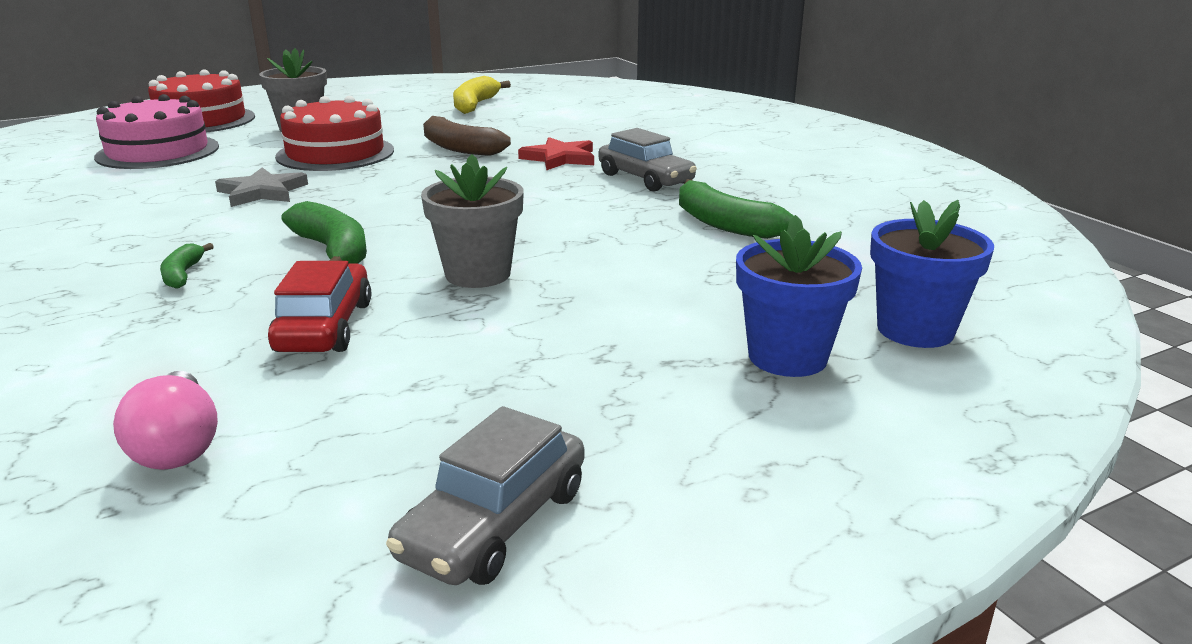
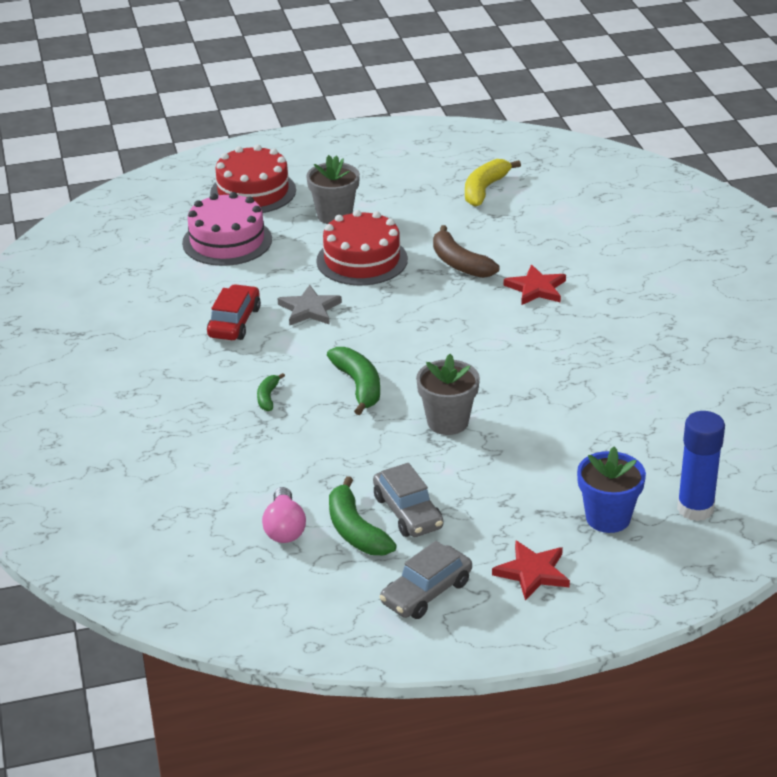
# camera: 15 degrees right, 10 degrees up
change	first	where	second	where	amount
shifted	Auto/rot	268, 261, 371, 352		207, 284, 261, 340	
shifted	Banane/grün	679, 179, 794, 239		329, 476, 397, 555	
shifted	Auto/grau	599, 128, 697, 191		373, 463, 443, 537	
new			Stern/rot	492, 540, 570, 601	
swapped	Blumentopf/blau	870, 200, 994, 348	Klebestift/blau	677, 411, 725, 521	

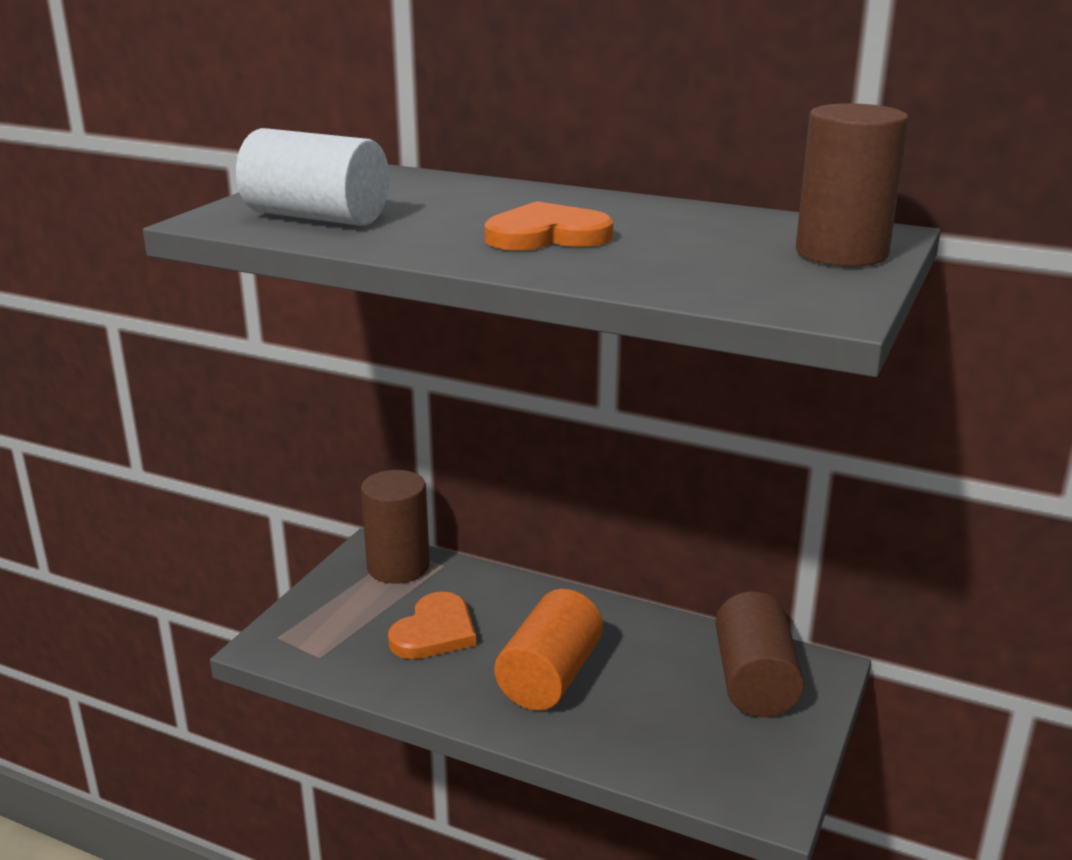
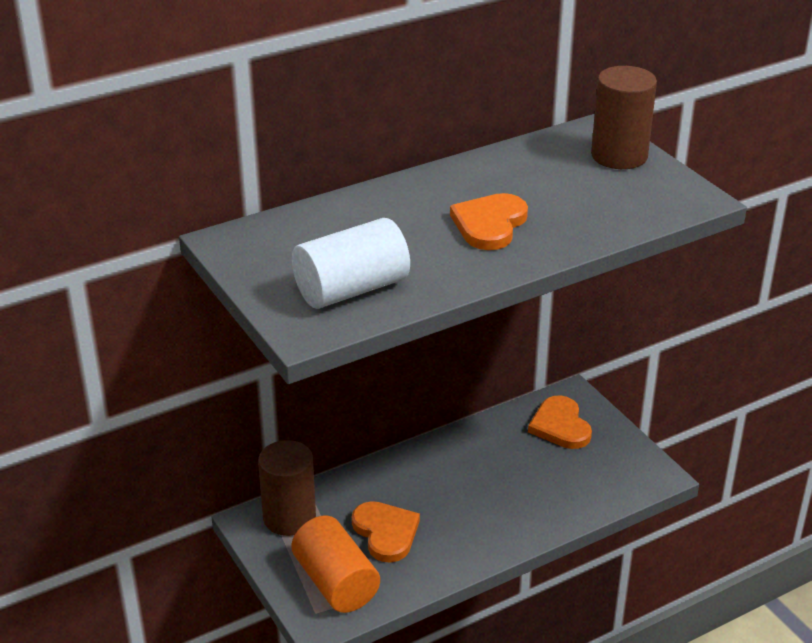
# camera: 55 degrees left, 10 degrees up
change	first	where	second	where	amount
shifted	Vollzylinder/orange	494, 589, 603, 711		291, 516, 380, 613	
swapped	Vollzylinder/braun	715, 591, 804, 717	Herz/orange	528, 395, 592, 449	

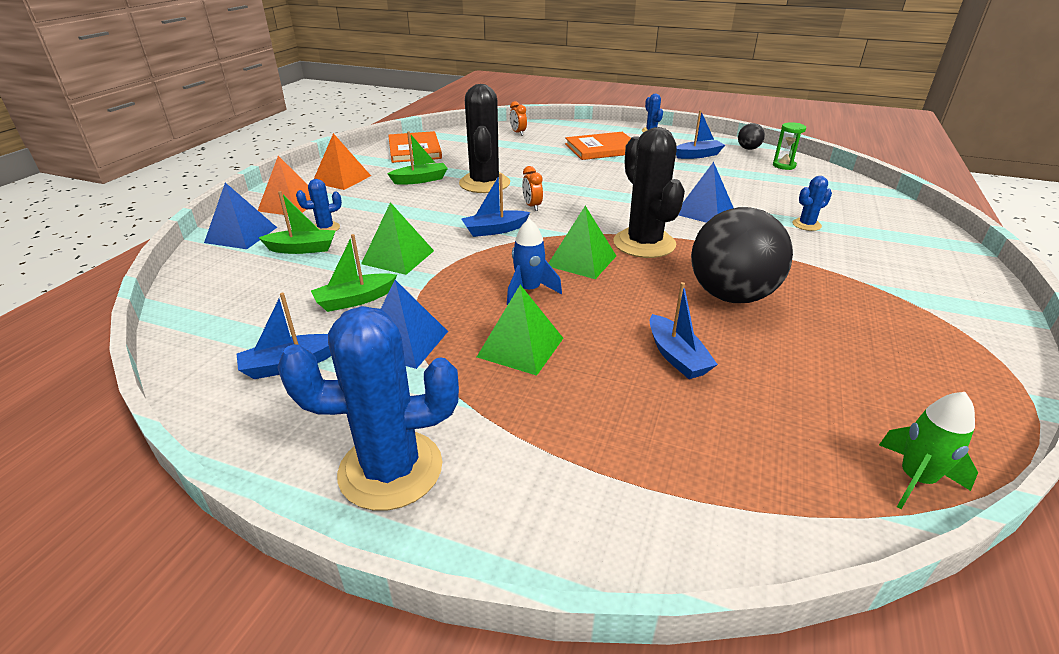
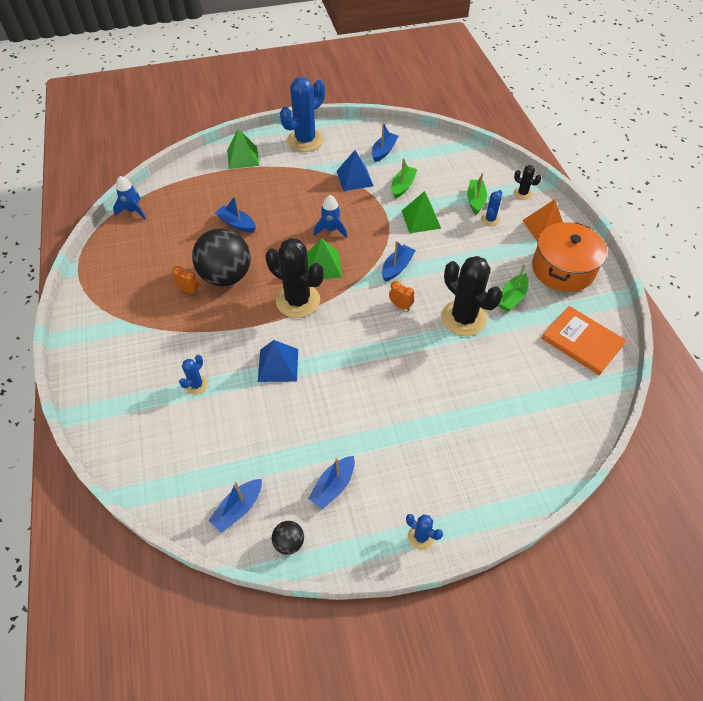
# camera: 145 degrees right, 20 degrees up
change	first	where	second	where	amount
repainted	Rakete/grün	879, 392, 978, 509	Rakete/blau	113, 176, 146, 220	
shifted	Wecker/orange	510, 101, 527, 136		172, 266, 199, 294	
swapped	Sanduhr/grün	773, 122, 806, 170	Boot/blau	208, 479, 262, 533	
shifted	Pyramide/grün	477, 285, 563, 376		227, 129, 259, 169	
rotated	Boot/grün	259, 191, 336, 254		467, 173, 487, 214	135 degrees clockwise
swapped	Pyramide/blau	204, 183, 277, 249	Kaktus/schwarz	514, 165, 541, 200	
swapped	Pyramide/orange	314, 133, 371, 190	Kochtopf/orange	532, 222, 607, 292	
gone	Buch/orange	565, 132, 631, 160			

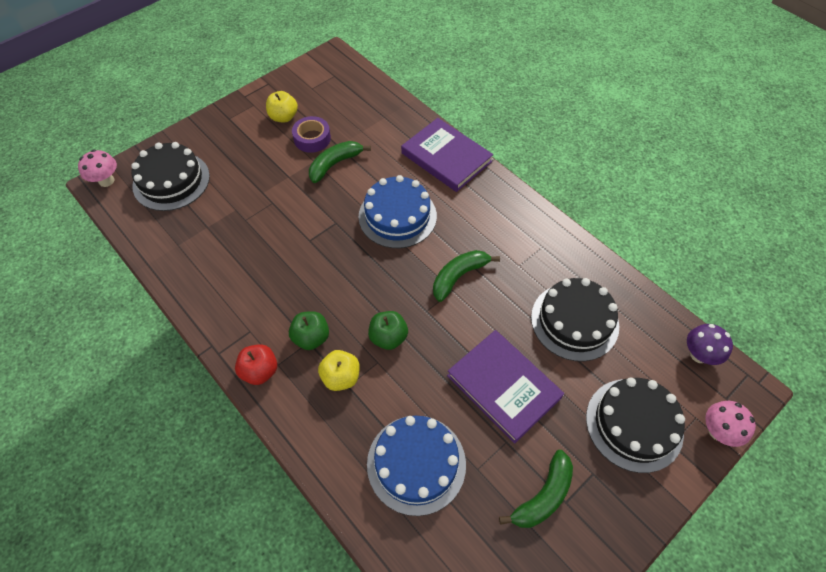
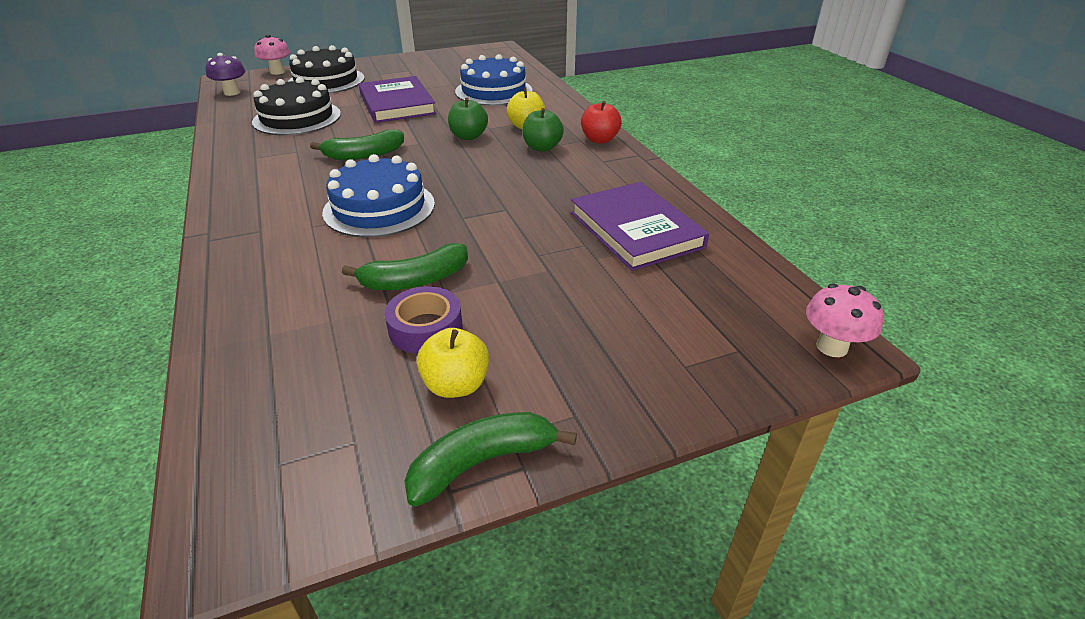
# camera: 160 degrees left, 20 degrees down
change	first	where	second	where	amount
shifted	Banane/grün	499, 450, 573, 528		405, 412, 577, 506	
shifted	Buch/lila	401, 118, 493, 192		571, 182, 709, 271	
gone	Kuchen/schwarz	131, 142, 210, 211			

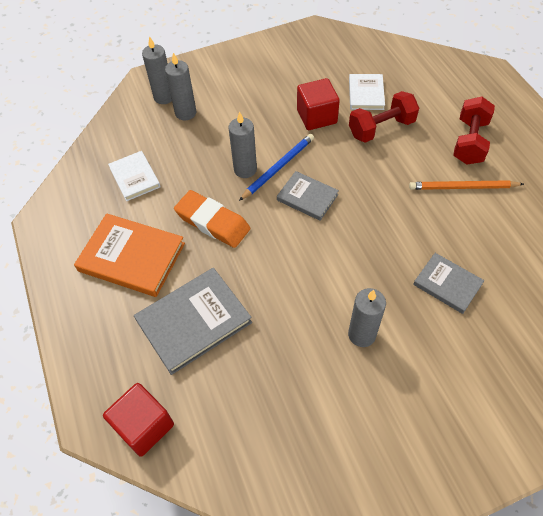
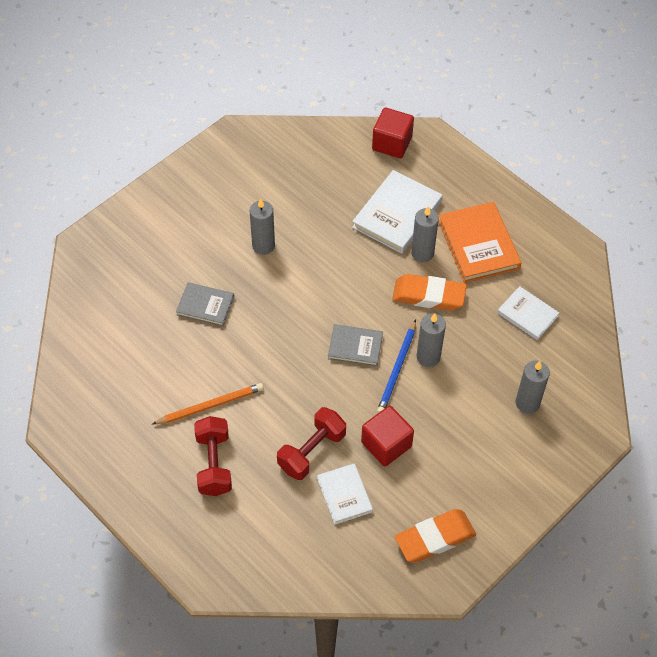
# camera: 155 degrees right, 0 degrees up
change	first	where	second	where	amount
repainted	Buch/grau	134, 268, 252, 375	Buch/weiß	352, 170, 442, 254	
new			Radiergummi/orange	395, 509, 476, 563	
shifted	Kerze/grau	142, 36, 172, 104		411, 206, 439, 262	
rotated	Buch/orange	74, 213, 185, 297		438, 202, 522, 283	75 degrees clockwise

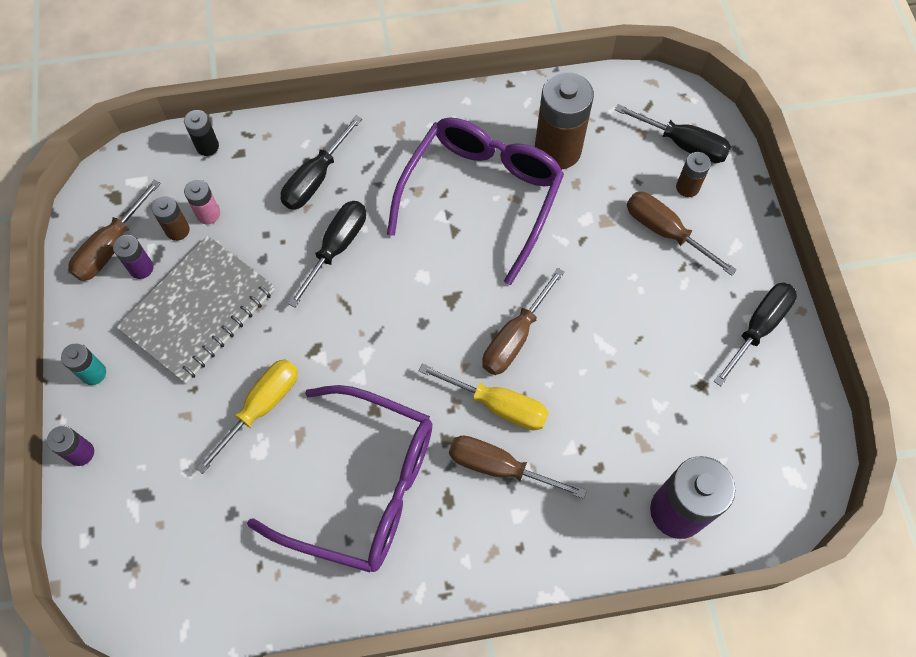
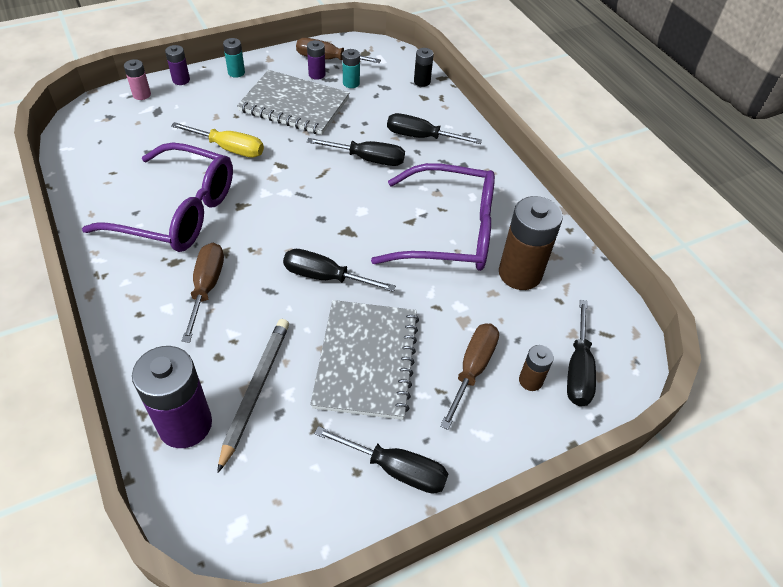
# camera: 70 degrees right, 15 degrees down
change	first	where	second	where	amount
rotated	Brille/lila	247, 385, 432, 573		82, 142, 233, 252	75 degrees counterclockwise
shifted	Batterie/rosa	184, 179, 220, 224		124, 59, 151, 100	
new			Bleistift/grau	217, 319, 289, 473	
repainted	Schraubenzieher/braun	482, 268, 564, 375	Schraubenzieher/schwarz	283, 249, 396, 292	
new			Notizbuch/grau	310, 300, 419, 420	
repainted	Batterie/braun	152, 196, 190, 241	Batterie/türkis	342, 49, 360, 88	
gone	Schraubenzieher/gelb	419, 363, 549, 430			

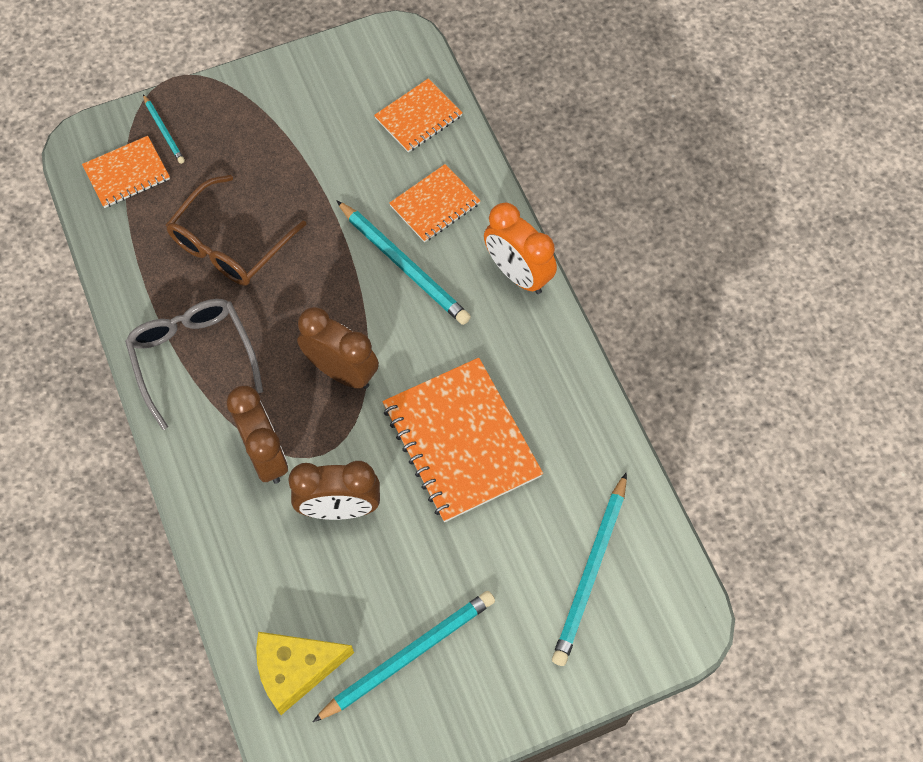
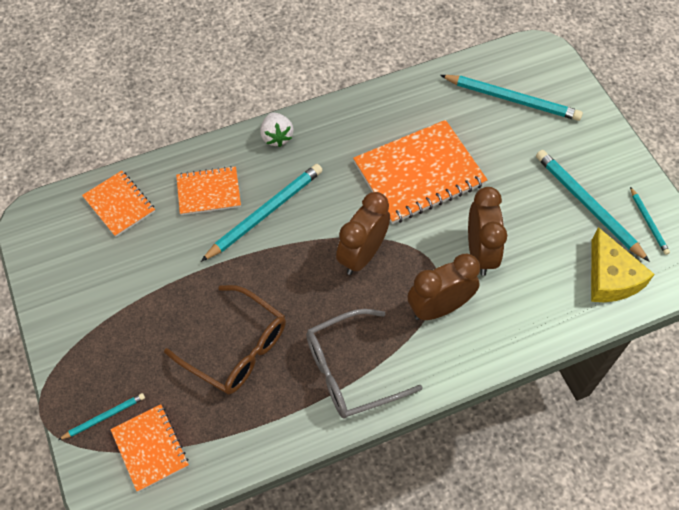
# camera: 90 degrees left, 5 degrees down
change	first	where	second	where	amount
rotated	Notizbuch/orange	389, 164, 480, 242		176, 166, 241, 215	60 degrees counterclockwise
swapped	Wecker/orange	484, 203, 557, 294	Erdbeere/weiß	260, 112, 294, 147	
new			Bleistift/türkis	630, 187, 670, 255	

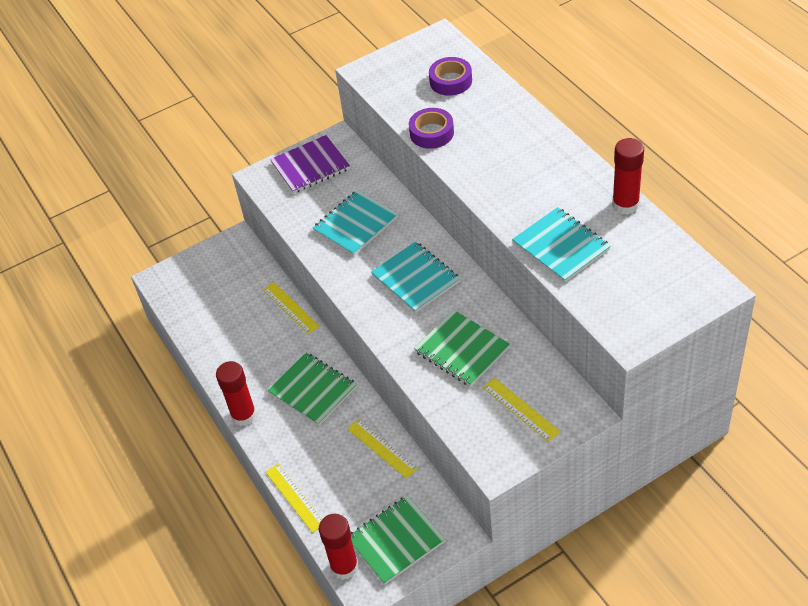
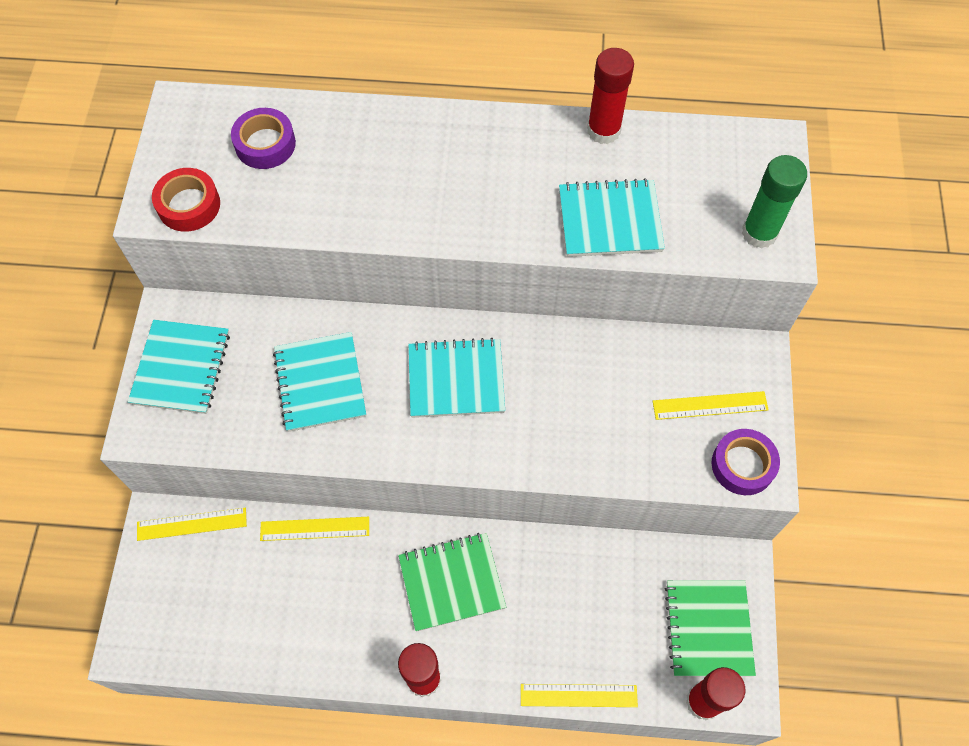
# camera: 60 degrees left, 15 degrees up
change	first	where	second	where	amount
repainted	Notizbuch/lila	270, 135, 350, 194	Notizbuch/türkis	128, 320, 230, 414	
shifted	Lineal/gelb	347, 419, 418, 479		137, 508, 247, 541	
new			Klebeband/rot	152, 168, 220, 232	
shifted	Klebeband/lila	409, 108, 454, 149		712, 429, 780, 495	
new			Klebestift/grün	742, 155, 807, 249	
gone	Notizbuch/grün	414, 310, 510, 387			

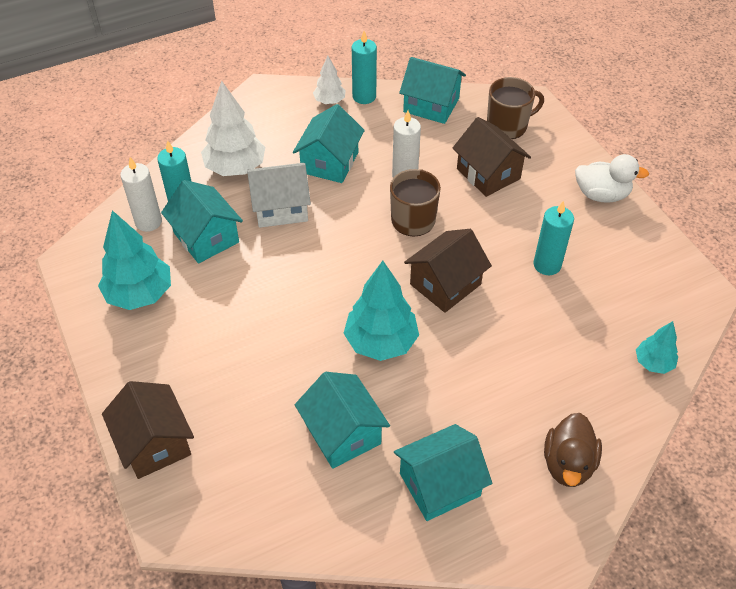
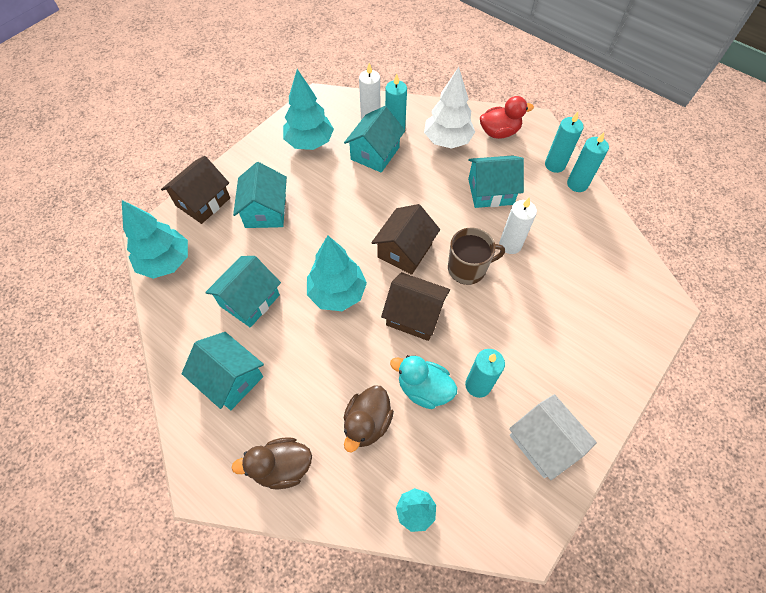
# camera: 65 degrees right, 10 degrees up
change	first	where	second	where	amount
new			Baum/türkis	122, 200, 188, 279	
shifted	Haus/türkis	399, 57, 466, 124		233, 162, 287, 228	
new			Ente/braun	344, 385, 394, 452	
shifted	Haus/braun	453, 117, 531, 197		371, 204, 440, 275	
new			Ente/türkis	390, 355, 457, 409	
new			Ente/rot	480, 96, 534, 139	
shifted	Haus/weiß	247, 163, 311, 228		509, 394, 597, 480	
swapped	Baum/weiß	313, 56, 346, 104	Kerze/türkis	545, 112, 584, 173	
gone	Tasse/braun	487, 77, 544, 139			
gone	Ente/weiß	575, 154, 649, 203			

